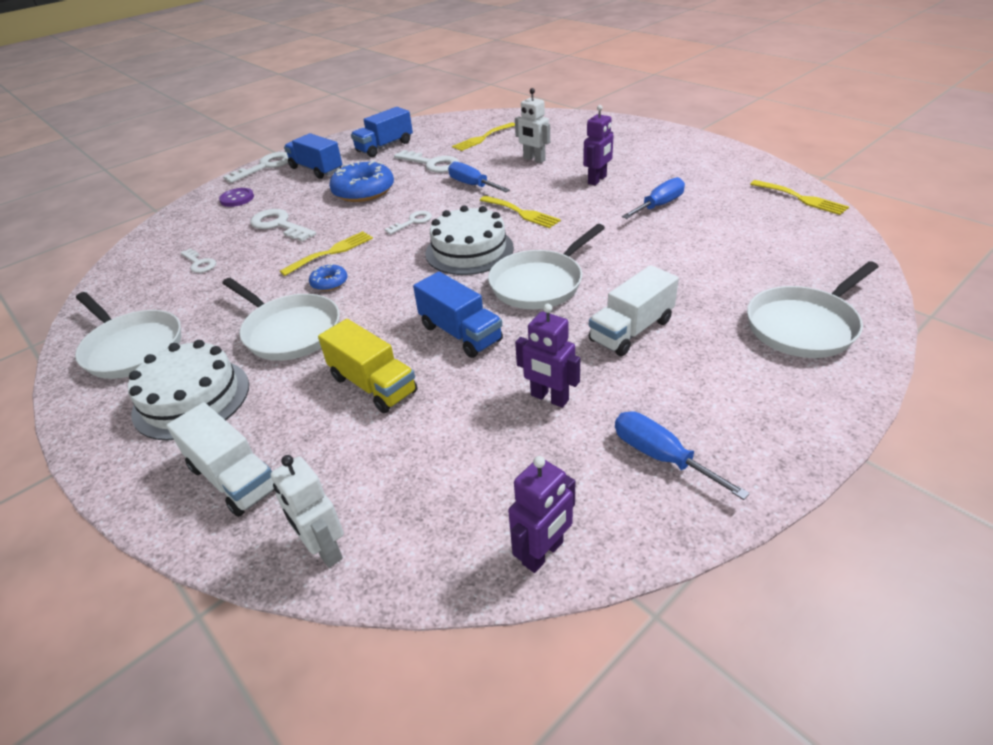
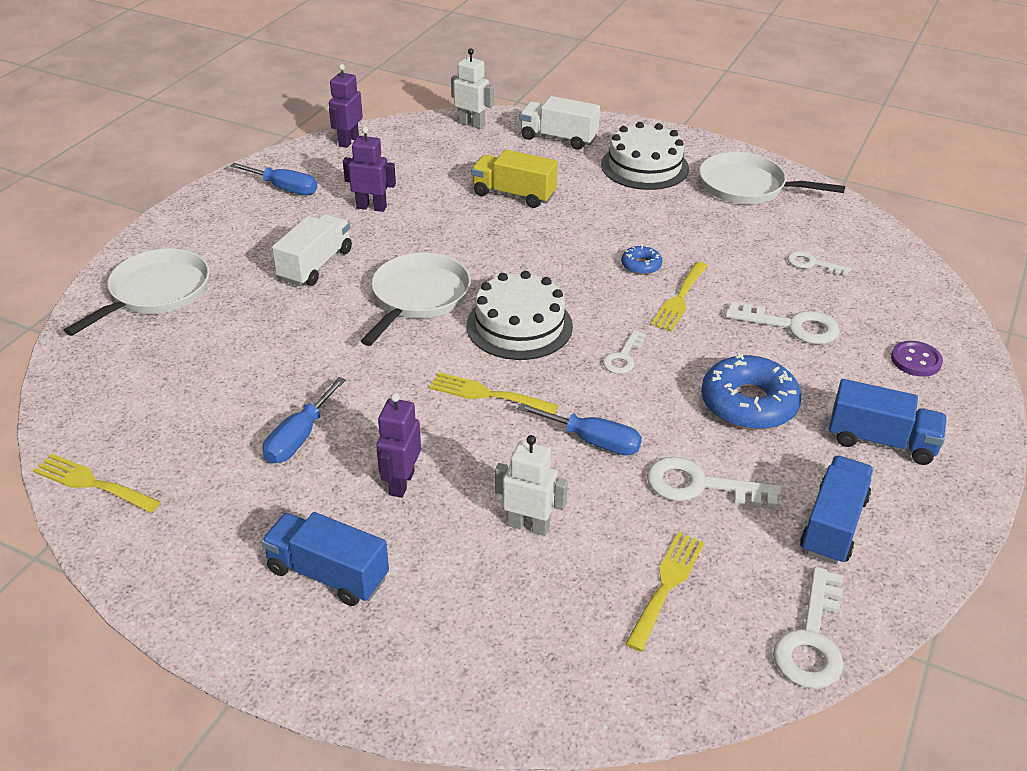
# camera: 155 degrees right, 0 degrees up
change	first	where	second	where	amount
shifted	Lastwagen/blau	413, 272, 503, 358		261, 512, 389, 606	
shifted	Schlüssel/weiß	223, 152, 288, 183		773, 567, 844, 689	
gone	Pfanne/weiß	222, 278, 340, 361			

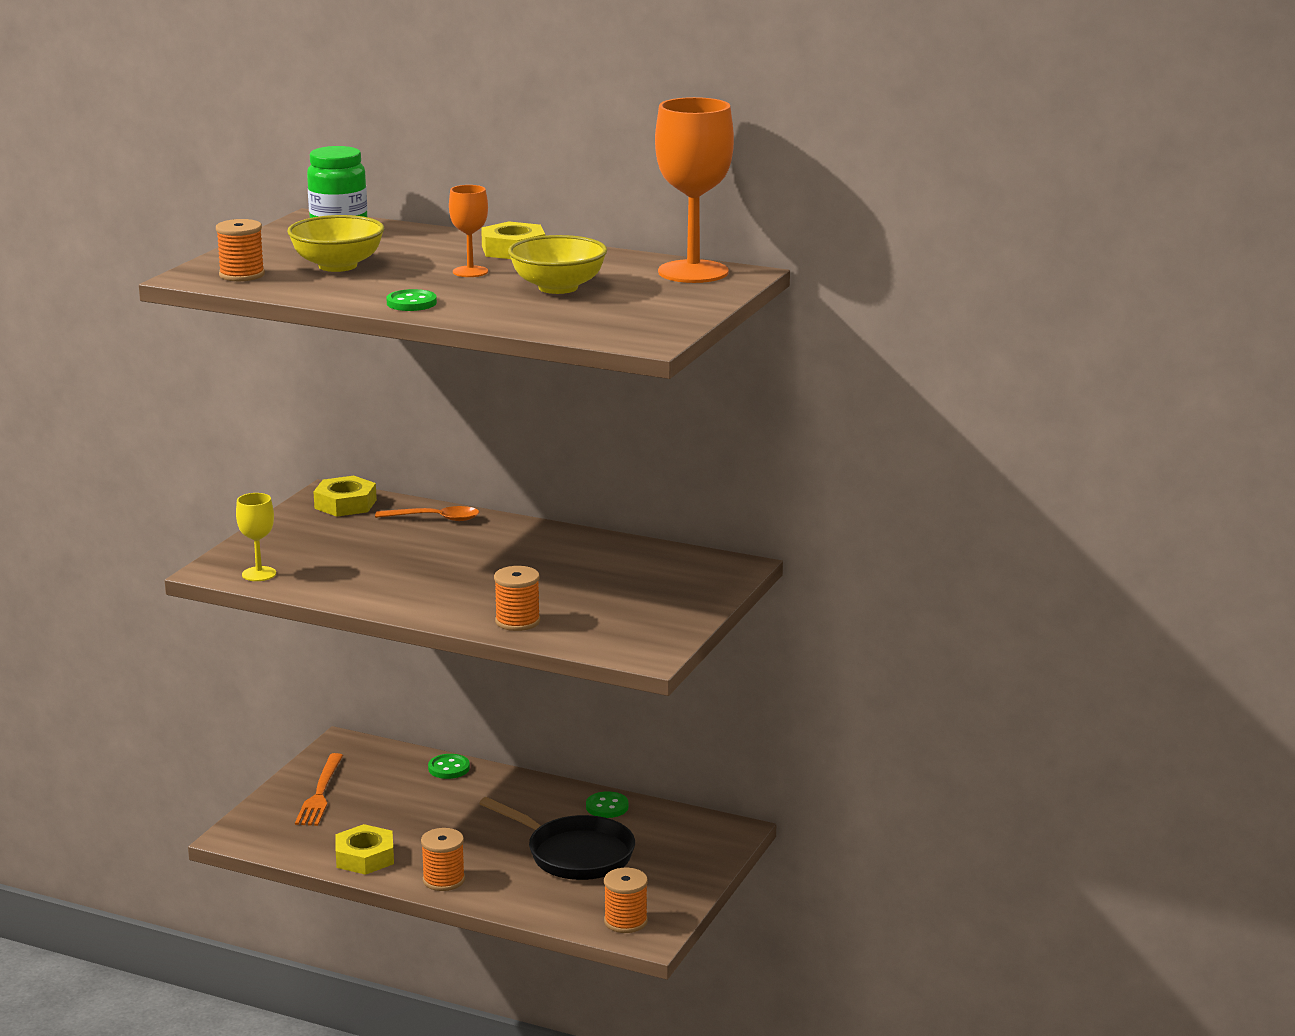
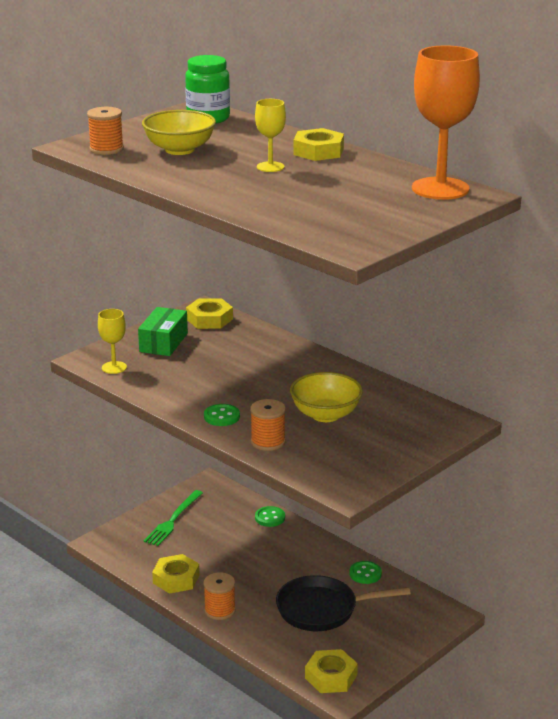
# camera: 20 degrees right, 5 degrees up
change	first	where	second	where	amount
new			Schachtel/grün	138, 307, 188, 356	
repainted	Gabel/orange	295, 753, 343, 826	Gabel/grün	144, 490, 203, 546	
shifted	Knopf/grün	386, 289, 437, 311		204, 404, 240, 426	
repainted	Kelch/orange	449, 185, 488, 277	Kelch/gelb	255, 99, 286, 172	
rotated	Pfanne/schwarz	479, 797, 635, 880		276, 575, 411, 631	120 degrees clockwise
shifted	Schüssel/gelb	508, 235, 607, 294		290, 372, 363, 422	
swapped	Garnrolle/orange	604, 868, 648, 933	Sechskantmutter/gelb	305, 649, 358, 693	
gone	Löffel/orange	375, 506, 479, 521			

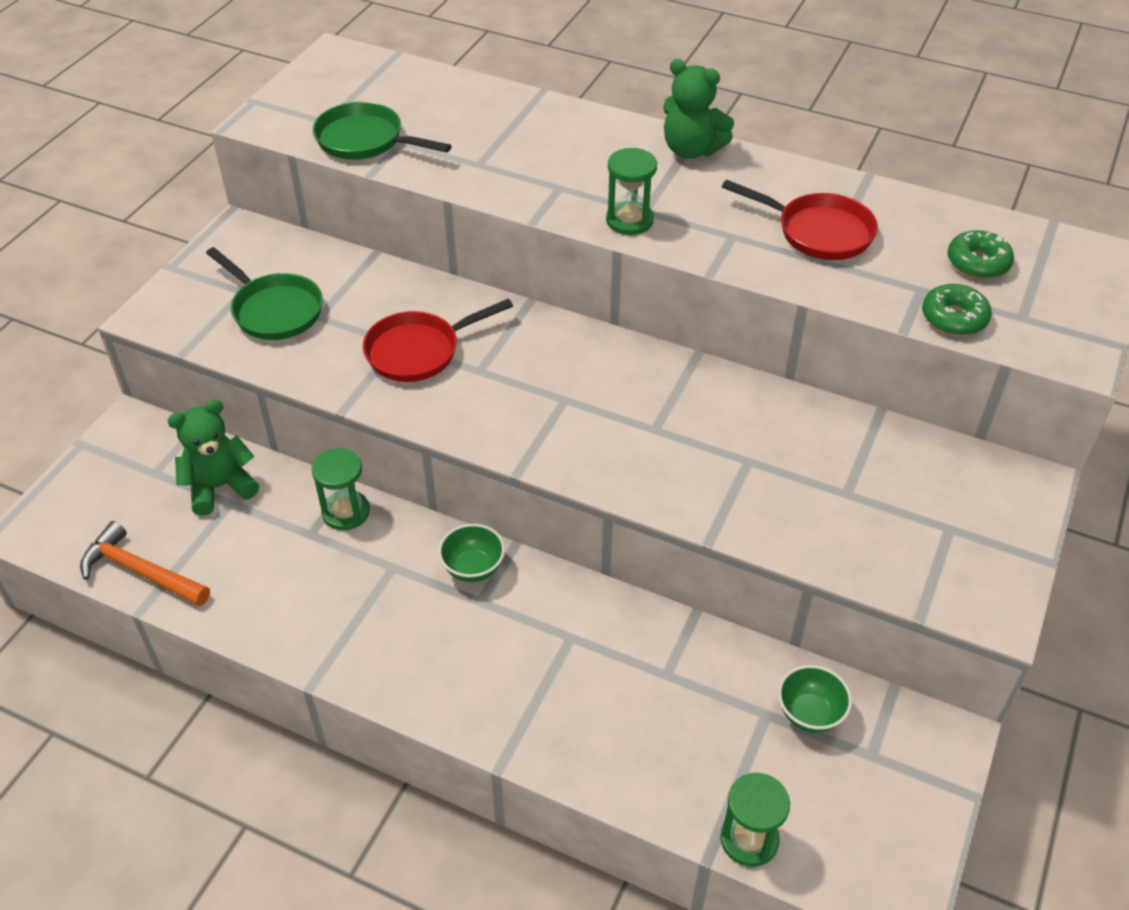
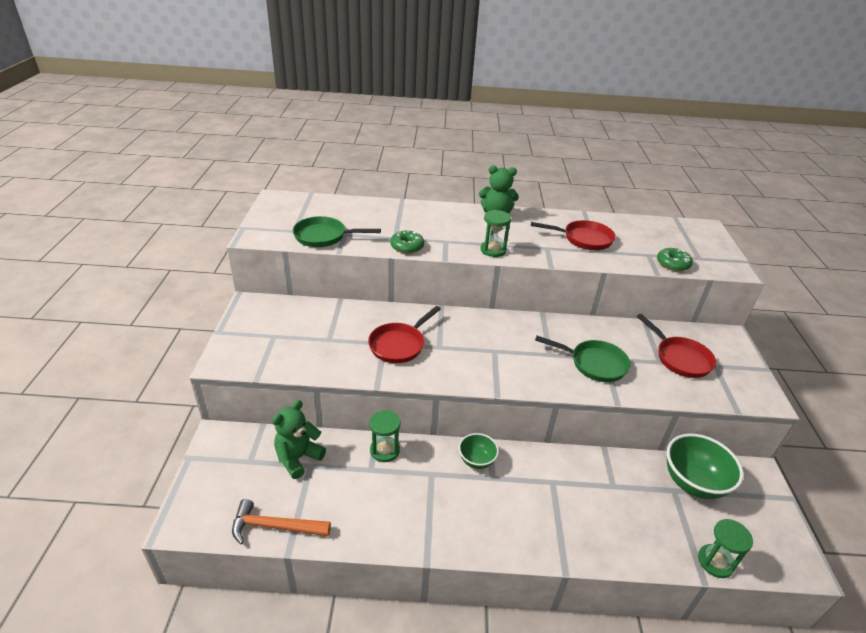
# camera: 25 degrees left, 10 degrees down
change	first	where	second	where	amount
shifted	Donut/grün	947, 230, 1014, 279		390, 230, 424, 254	
shifted	Pfanne/grün	206, 247, 323, 340		535, 336, 630, 382	
new			Pfanne/rot	637, 314, 716, 378	
scaled	Schüssel/grün	778, 665, 852, 733		666, 433, 744, 499	x1.77

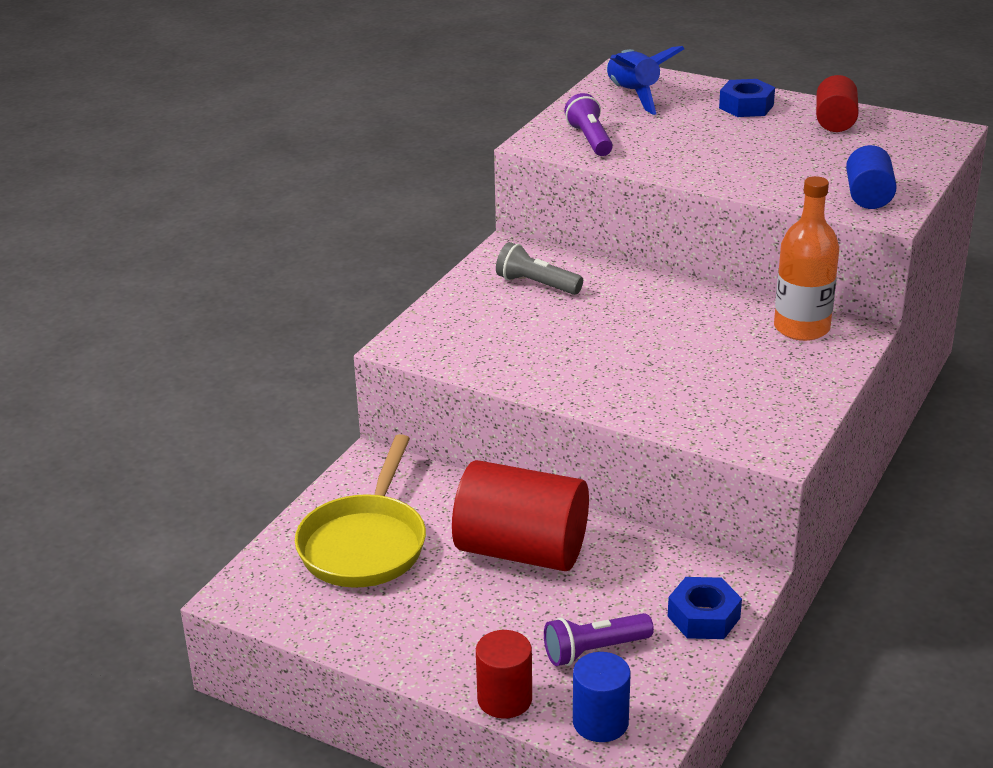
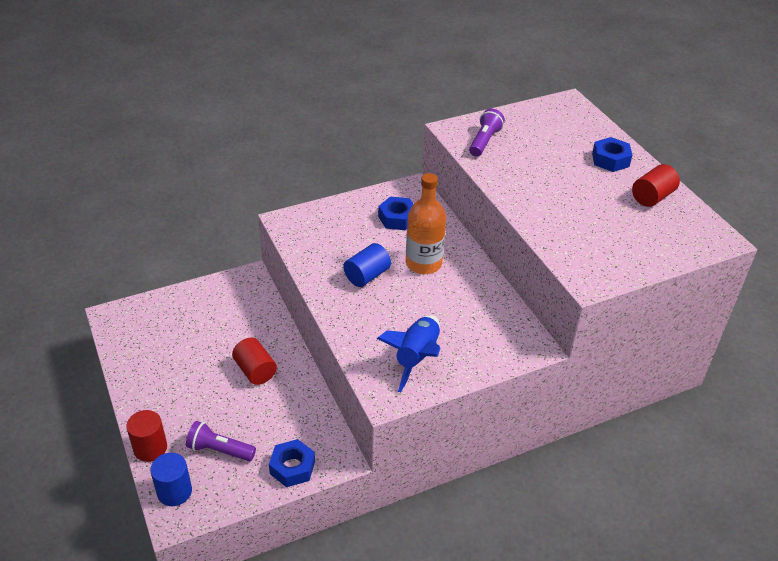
# camera: 35 degrees right, 10 degrees up
change	first	where	second	where	amount
scaled	Vollzylinder/rot	452, 460, 589, 571		232, 337, 277, 385	x0.54
shifted	Vollzylinder/blau	846, 145, 897, 209		343, 243, 391, 287	
shifted	Rakete/blau	607, 46, 684, 115		377, 315, 441, 392	
swapped	Taschenlampe/grau	496, 242, 583, 295	Sechskantmutter/blau	378, 197, 413, 230	
shifted	Flasche/orange	774, 176, 839, 341		406, 173, 446, 274	
gone	Pfanne/gelb	295, 434, 426, 588			

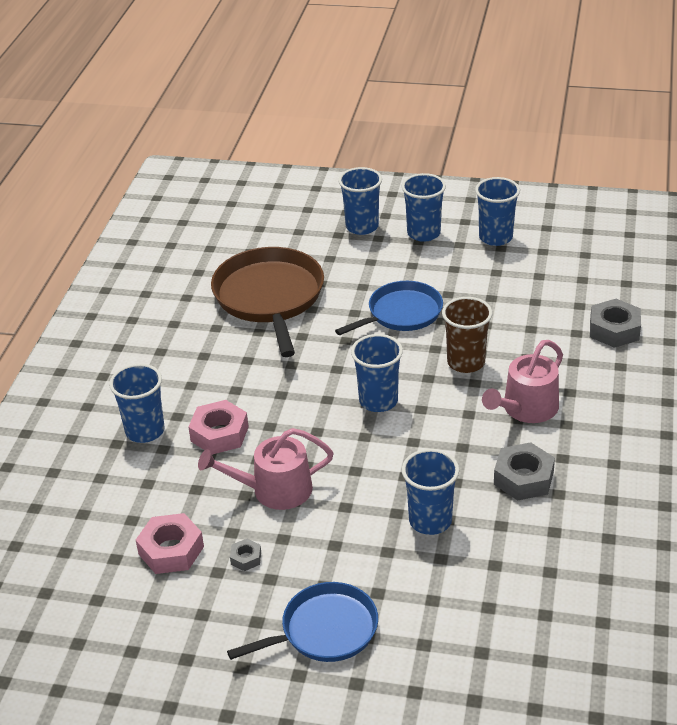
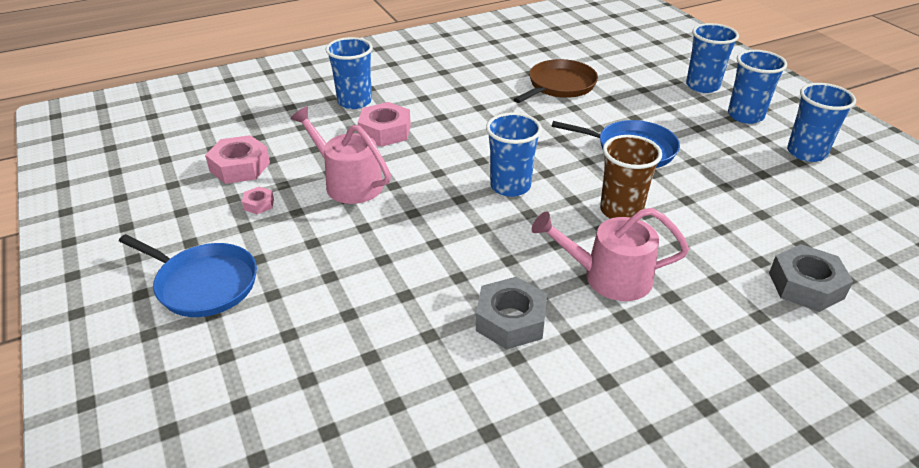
# camera: 50 degrees right, 0 degrees up
change	first	where	second	where	amount
repainted	Sechskantmutter/grau	230, 538, 261, 571	Sechskantmutter/rosa	242, 187, 274, 214	
scaled	Pfanne/braun	211, 247, 324, 357		514, 59, 598, 103	x0.64
gone	Becher/blau	402, 449, 459, 535			

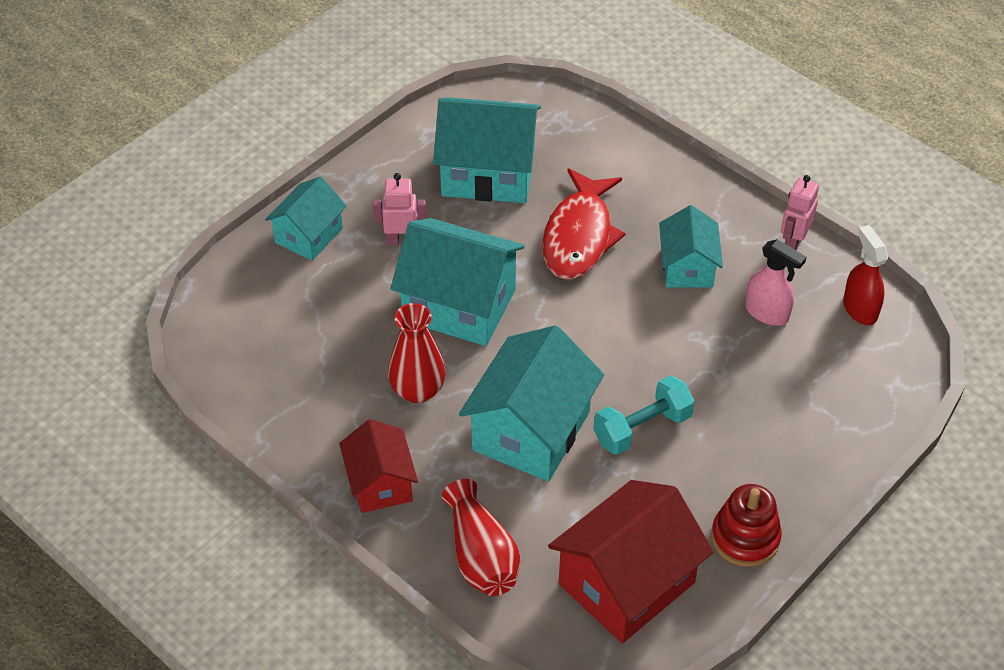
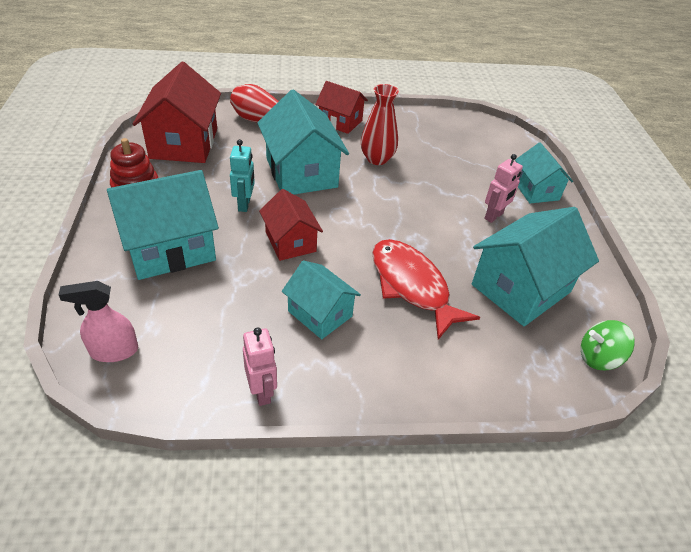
# camera: 130 degrees right, 5 degrees down
change	first	where	second	where	amount
shifted	Sprühflasche/rosa	745, 239, 806, 326		59, 281, 138, 362	
shifted	Haus/türkis	390, 218, 525, 346		107, 170, 219, 280	
swapped	Hantel/türkis	593, 376, 694, 455	Roboter/türkis	230, 139, 255, 212	
new			Haus/rot	259, 189, 323, 261	
new			Kreisel/grün	581, 320, 635, 371	
gone	Sprühflasche/rot	843, 225, 888, 325			

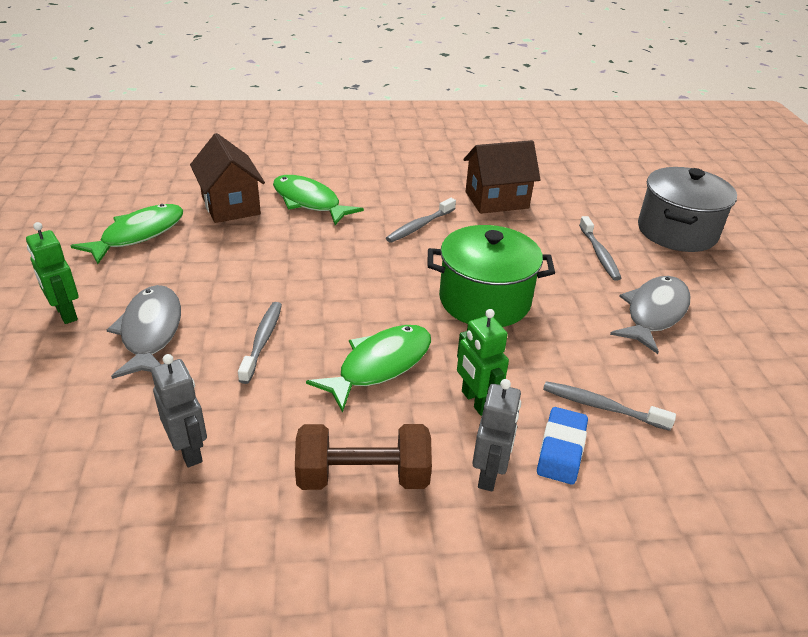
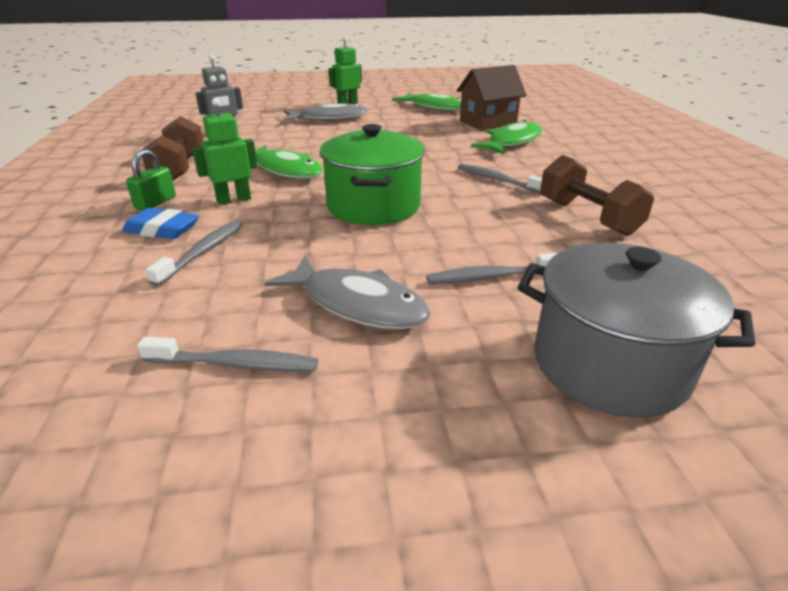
# camera: 90 degrees right, 5 degrees down
change	first	where	second	where	amount
swapped	Roboter/grau	472, 379, 521, 492	Vorhängeschloss/grün	126, 149, 176, 211	
shifted	Zahnbürste/grau	238, 302, 282, 384		137, 337, 318, 372	
swapped	Haus/braun	464, 140, 541, 214	Hantel/braun	540, 155, 654, 236	

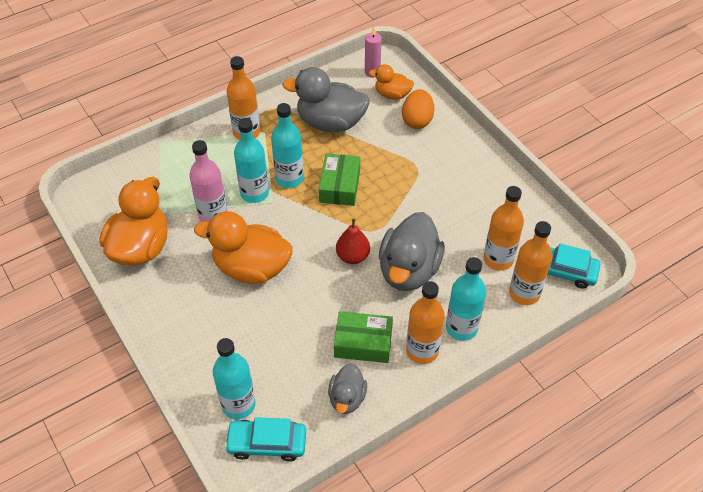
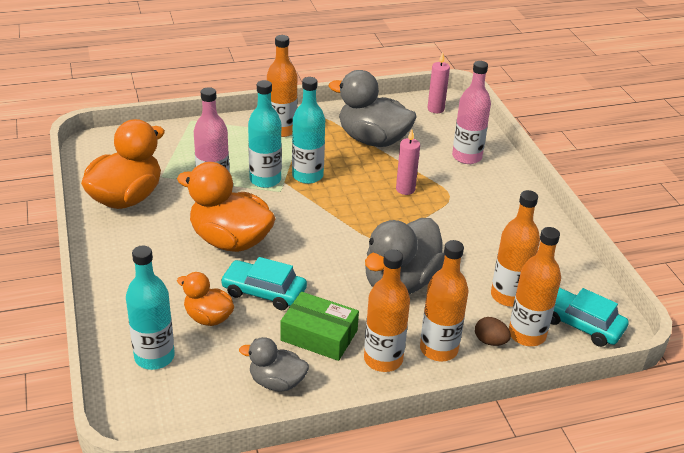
# camera: 15 degrees right, 15 degrees down
change	first	where	second	where	amount
shifted	Ente/orange	369, 64, 414, 100		177, 272, 234, 326	
shifted	Auto/türkis	224, 417, 306, 462		220, 257, 307, 310	
rotated	Ente/grau	328, 363, 367, 414		239, 337, 309, 391	75 degrees clockwise
new			Kerze/rosa	396, 129, 420, 195	
repainted	Flasche/türkis	446, 257, 486, 341	Flasche/orange	420, 240, 469, 361	
swapped	Ei/orange	402, 89, 434, 129	Flasche/rosa	452, 61, 491, 164	
new			Ei/braun	475, 317, 511, 346	
gone	Schachtel/grün	319, 153, 360, 206			
gone	Birne/rot	336, 219, 370, 264			

